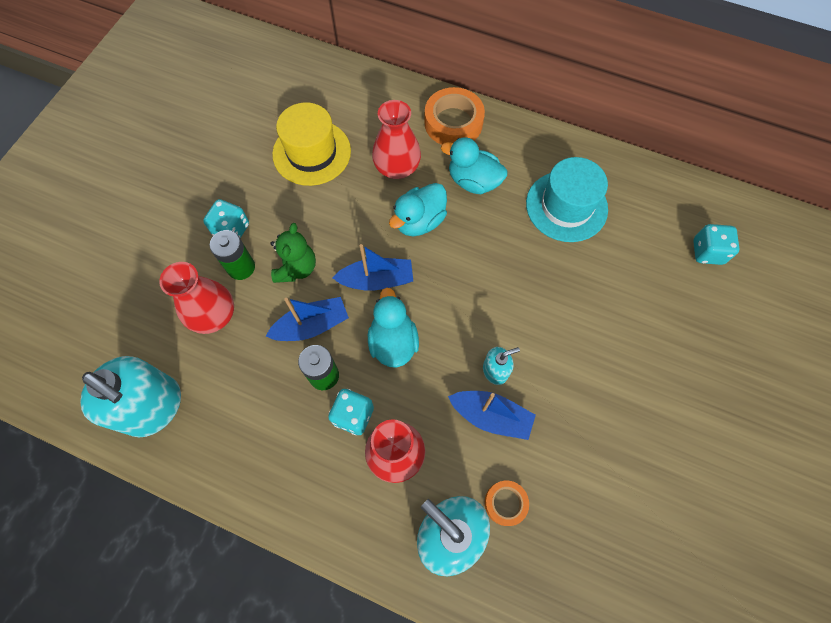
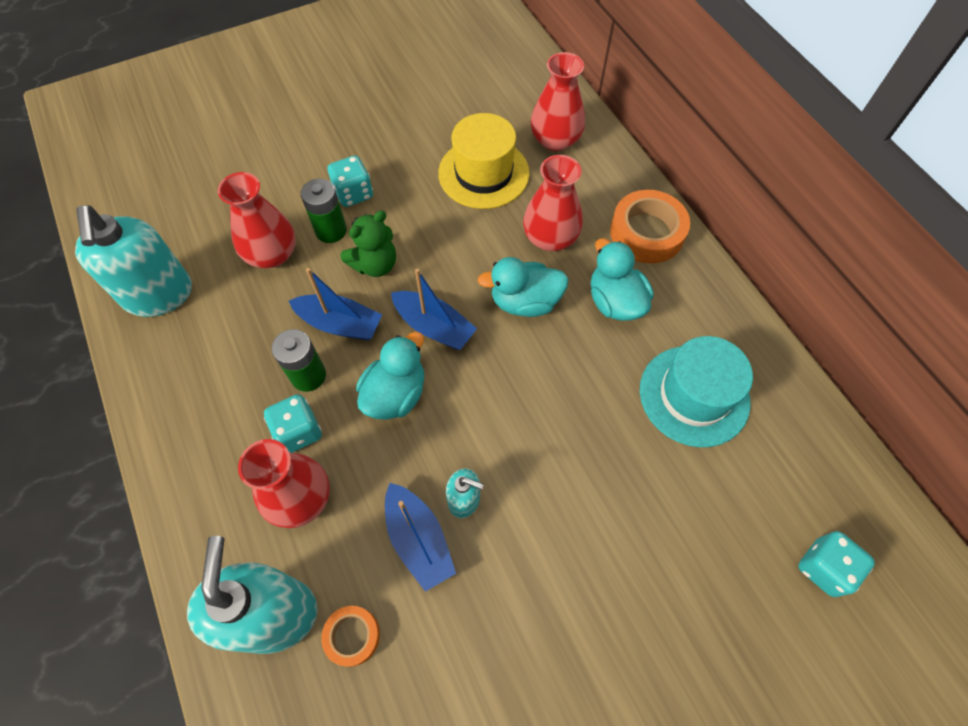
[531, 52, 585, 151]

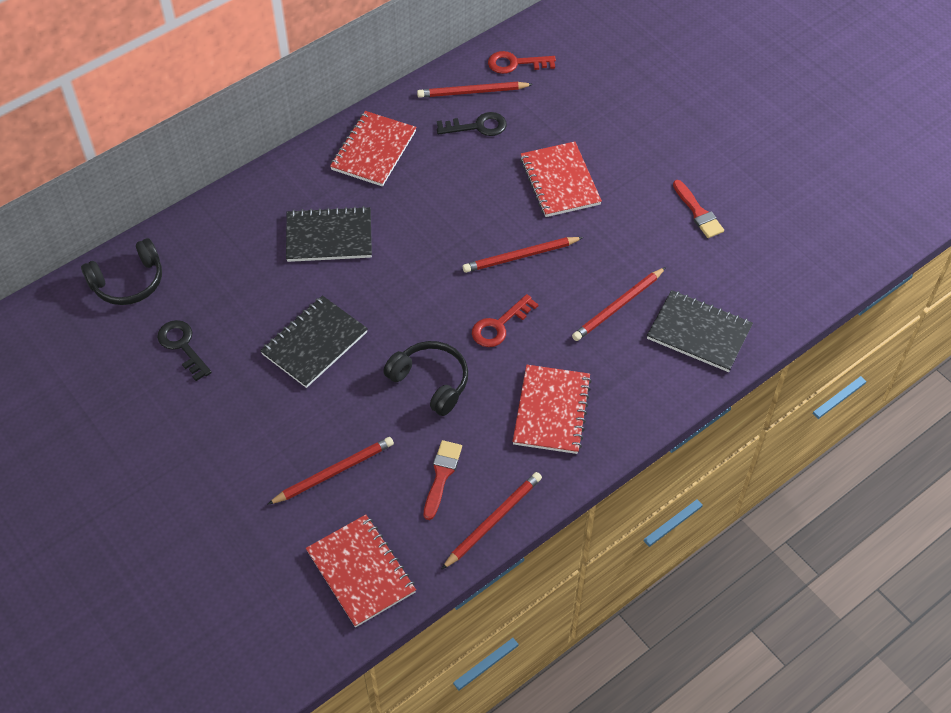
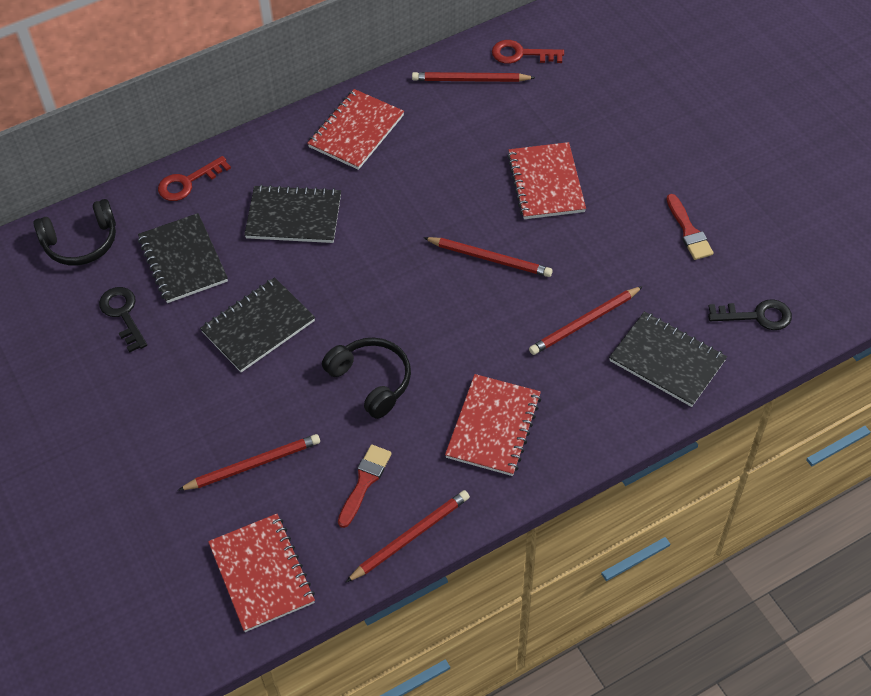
[708, 299, 792, 330]
[423, 237, 553, 277]
[158, 156, 231, 201]
[138, 213, 228, 303]

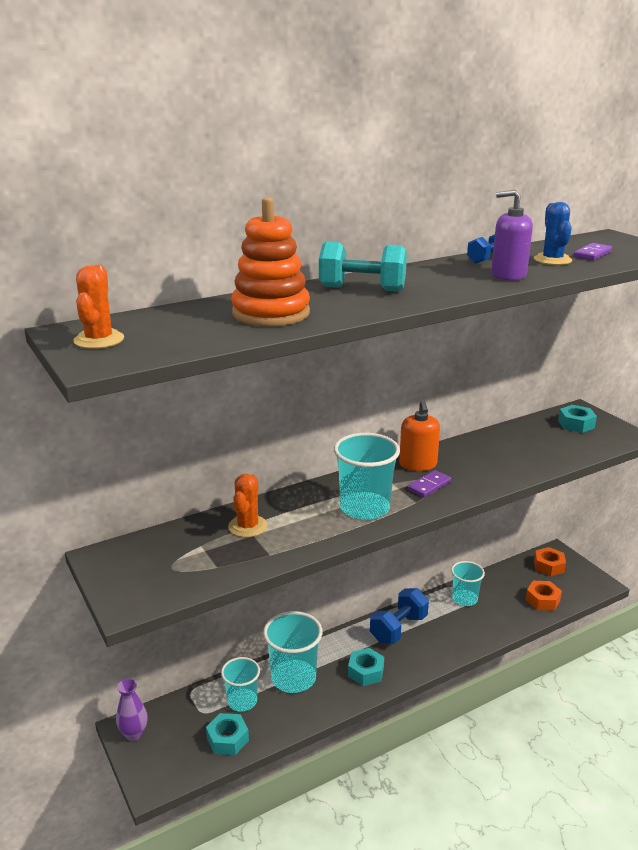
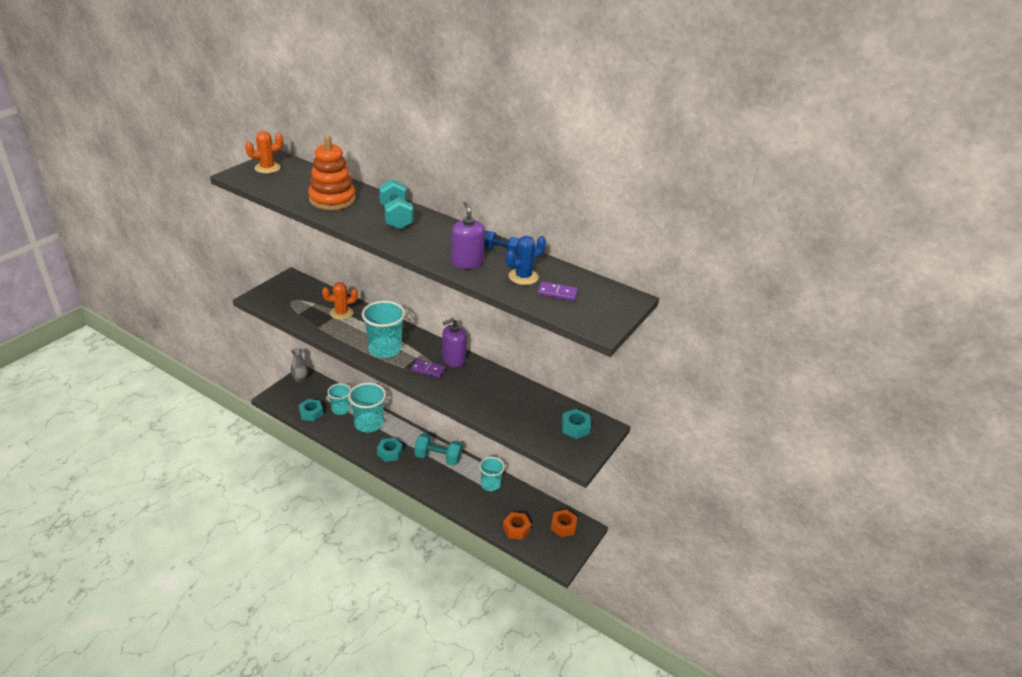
[442, 318, 467, 367]
[414, 433, 463, 466]
[291, 348, 308, 383]

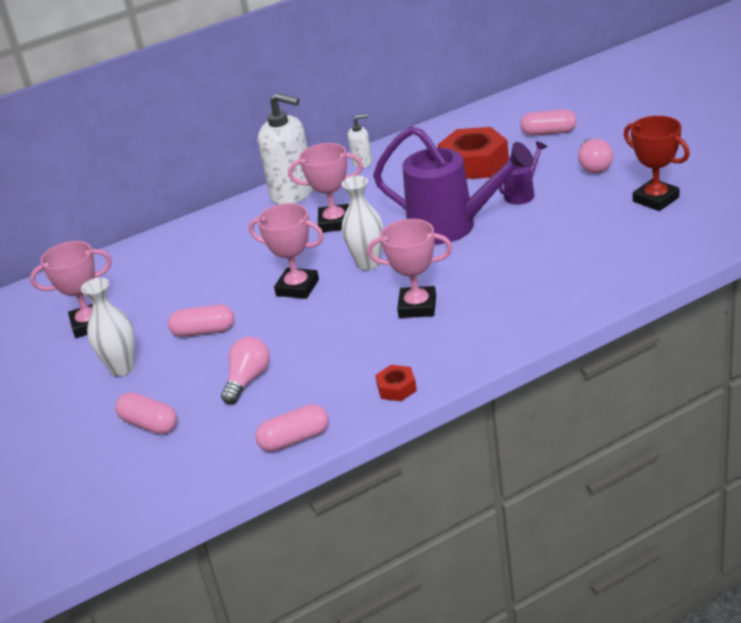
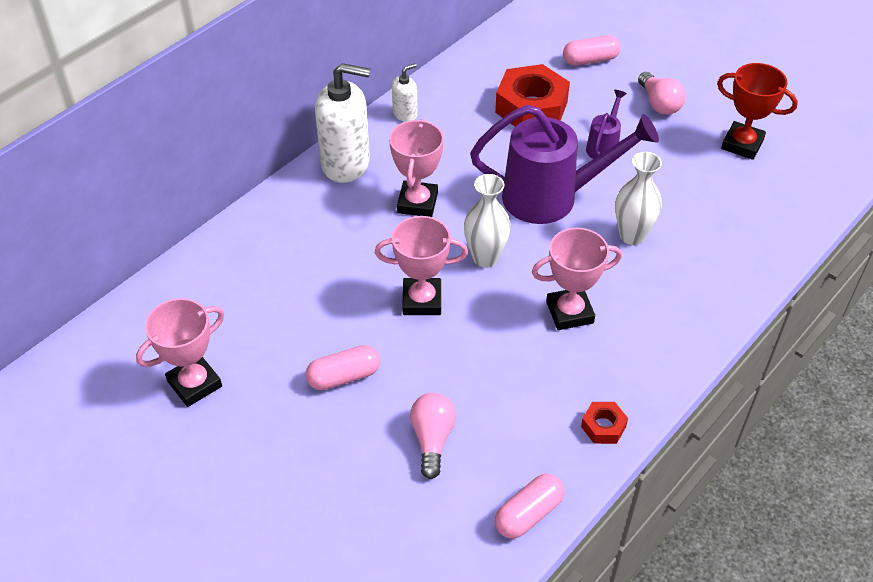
[389, 119, 444, 217]
[615, 152, 662, 245]
[115, 392, 177, 435] (first image)

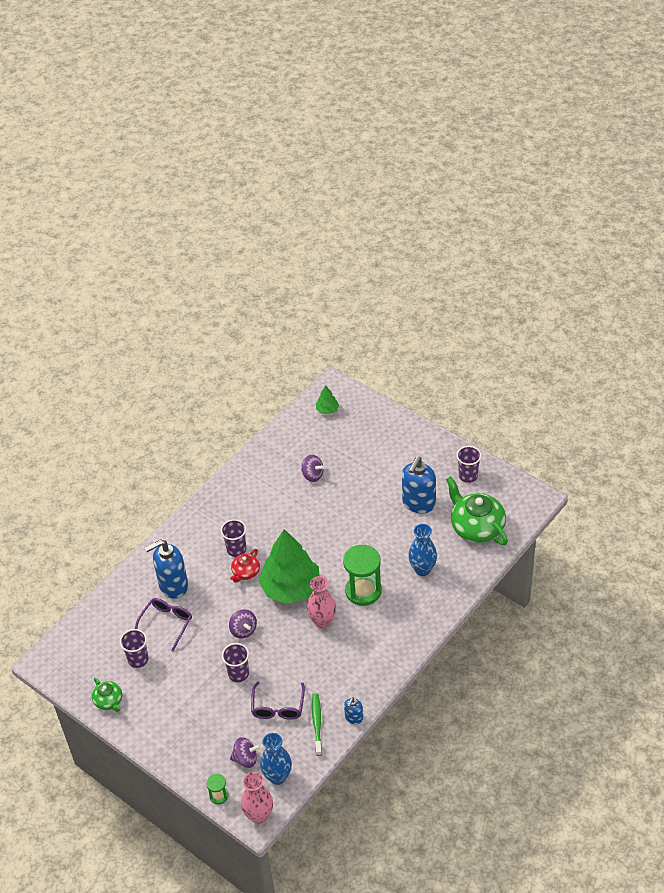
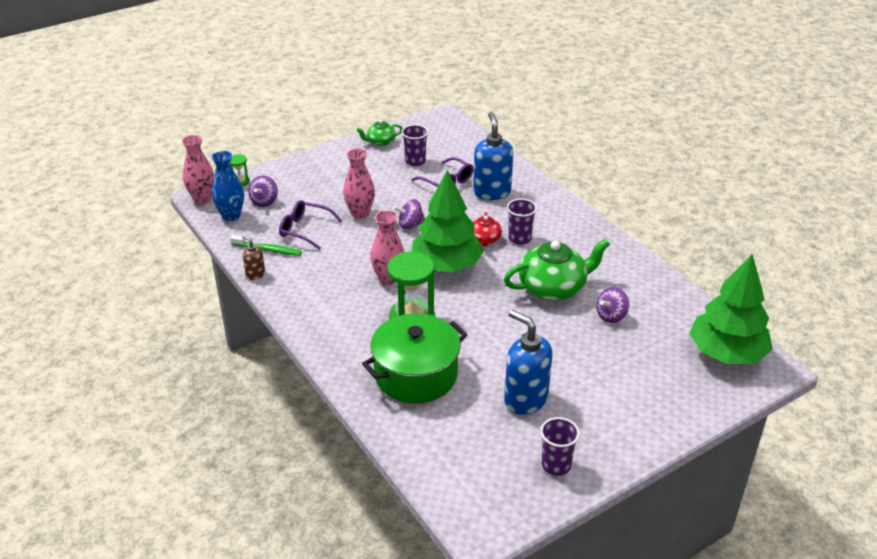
[689, 254, 773, 364]
[504, 239, 610, 300]
[362, 313, 467, 404]
[473, 212, 502, 247]
[343, 148, 375, 219]
[242, 235, 265, 280]

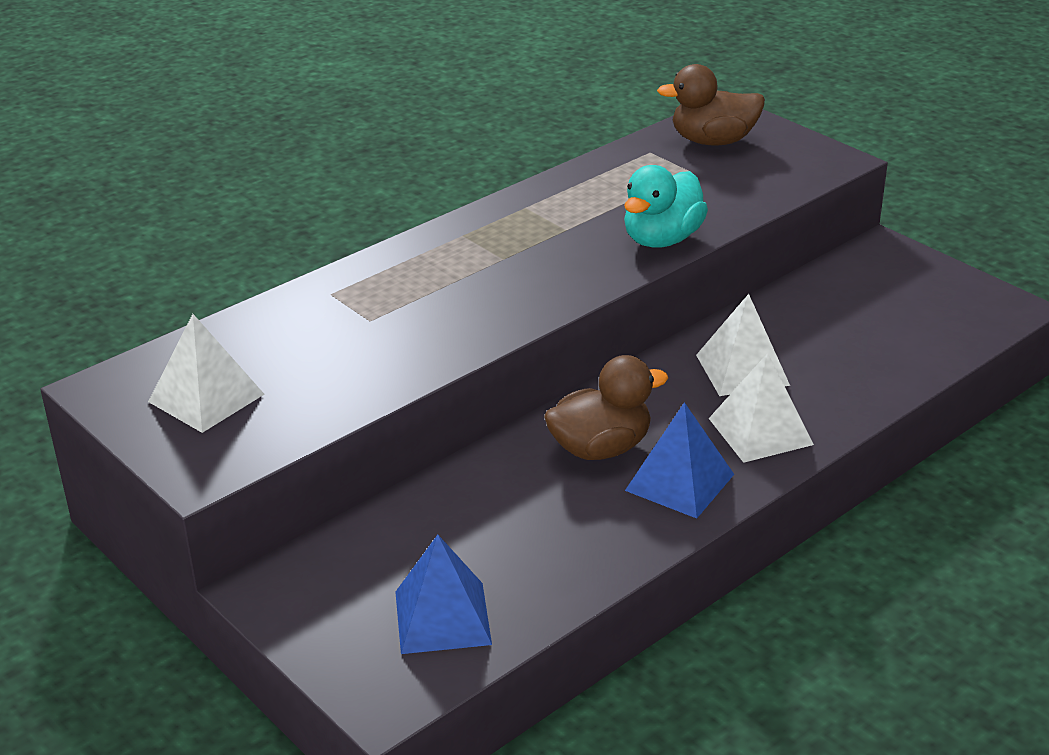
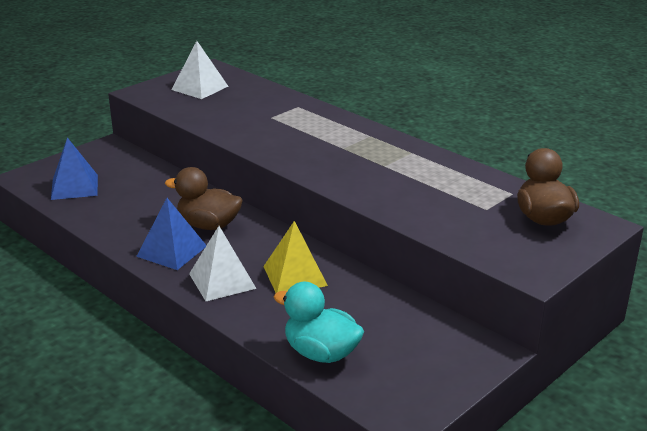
[274, 282, 364, 363]
[263, 221, 328, 293]
[165, 167, 243, 230]

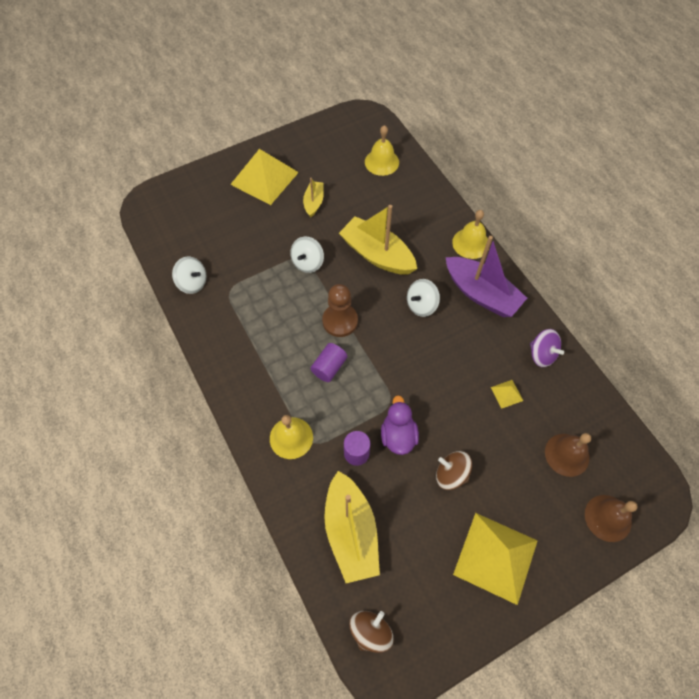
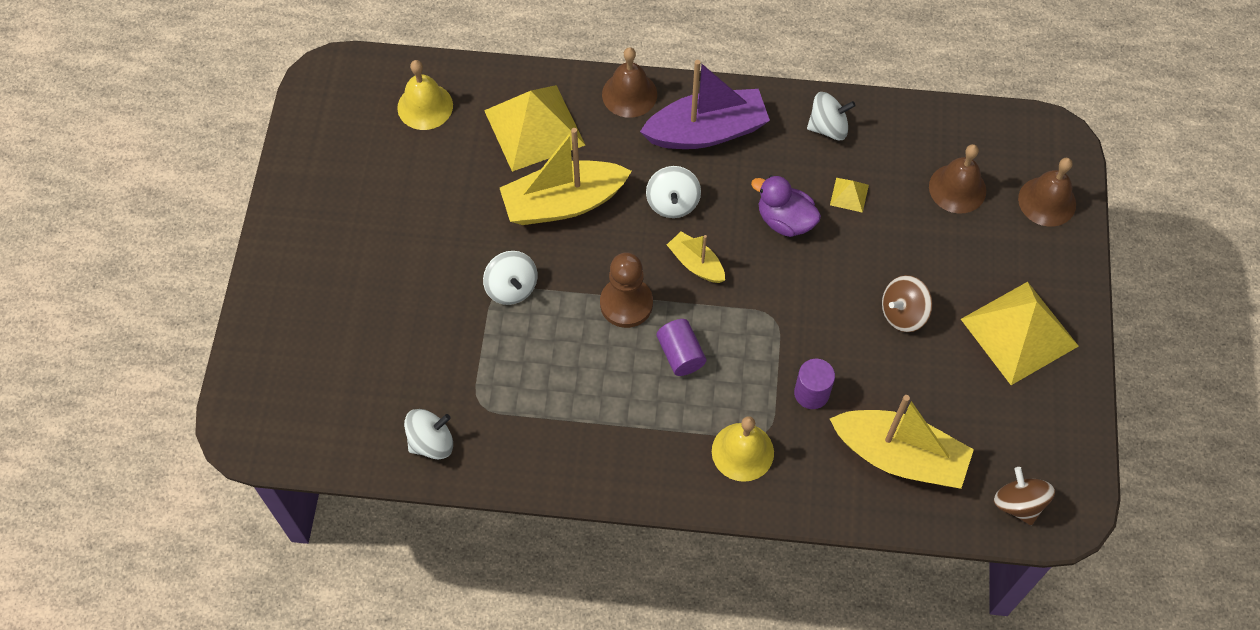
[484, 85, 585, 172]
[667, 232, 725, 283]
[602, 47, 657, 118]
[807, 92, 856, 140]
[751, 175, 821, 237]

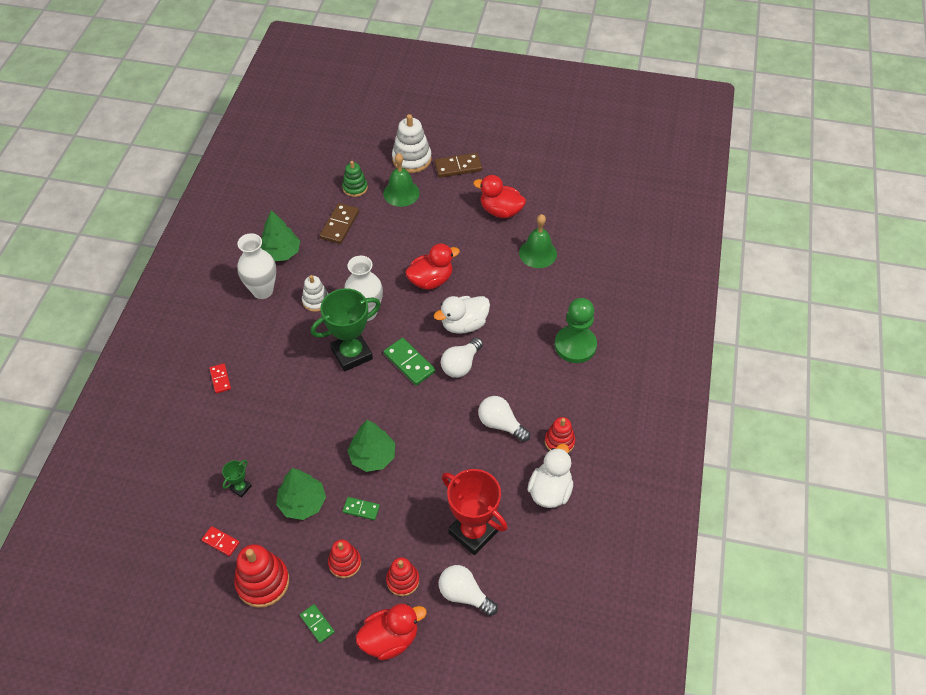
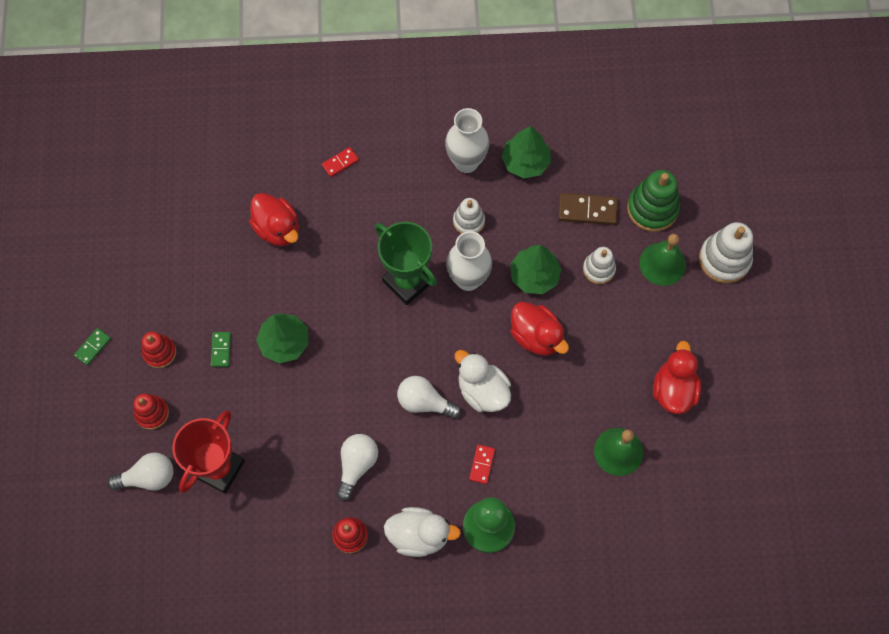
[434, 153, 482, 178] (first image)
[627, 170, 680, 232]
[383, 338, 435, 385] (first image)
[384, 507, 461, 557]
[222, 460, 252, 498] (first image)
[510, 245, 561, 294]
[469, 445, 495, 484]
[234, 544, 289, 608] (first image)
[107, 453, 173, 491]
[249, 193, 299, 246]
[583, 247, 616, 284]

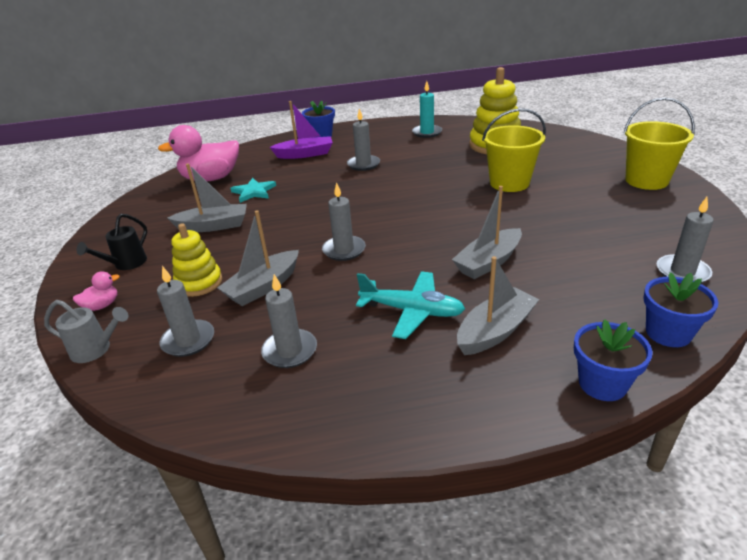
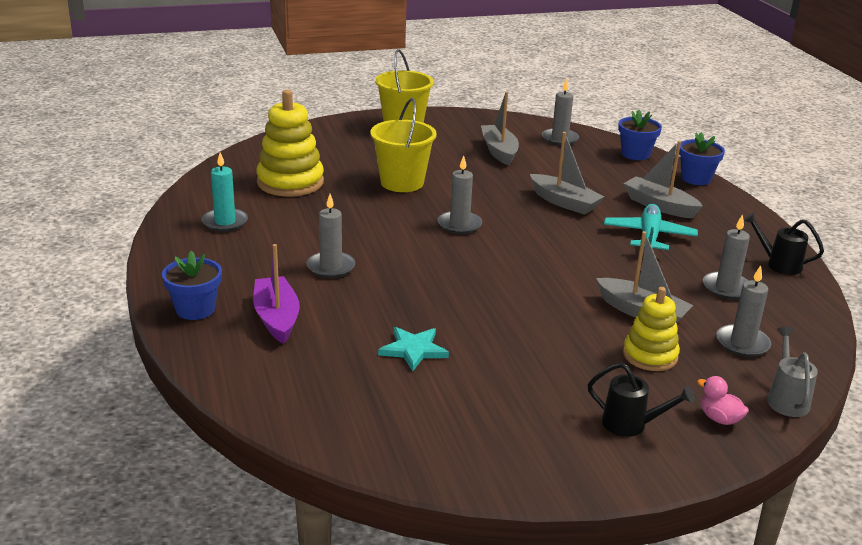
[158, 125, 239, 182] (first image)
[481, 91, 519, 165]
[438, 155, 482, 234]
[744, 212, 824, 275]

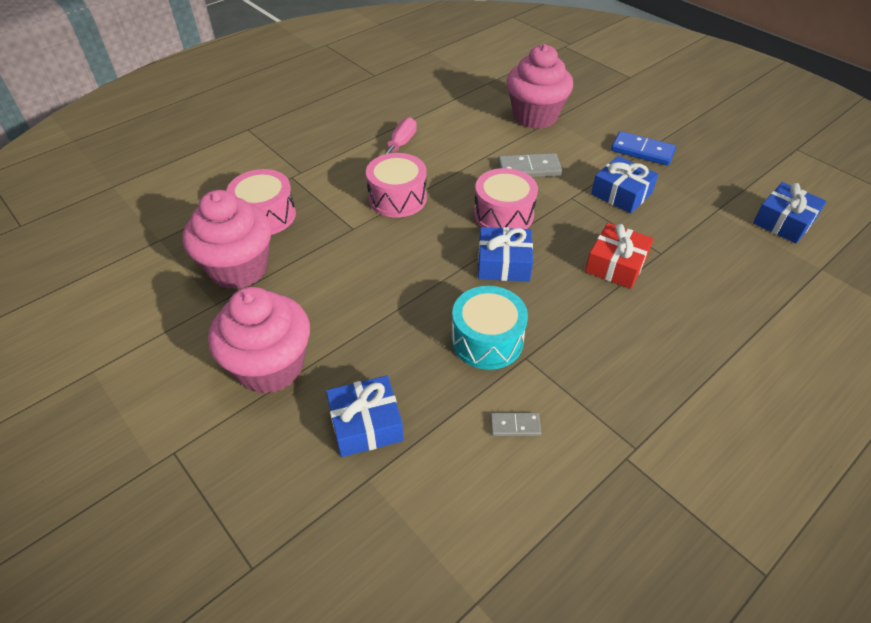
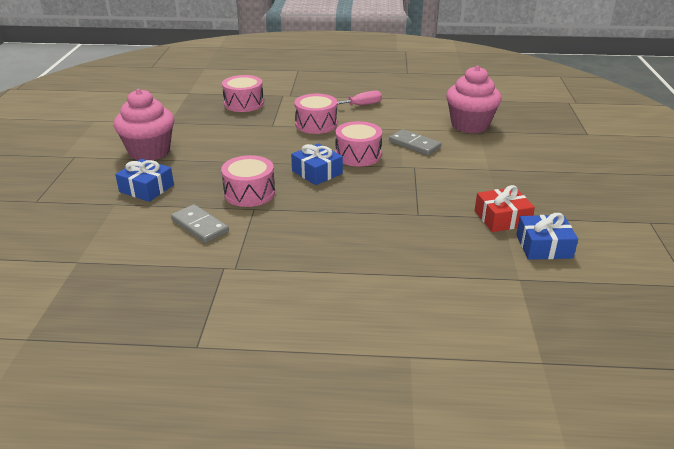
[611, 131, 676, 166] (first image)
[591, 156, 658, 214] (first image)
[183, 190, 272, 289] (first image)
[475, 185, 535, 232]
[221, 155, 275, 207]
[171, 204, 229, 243]

